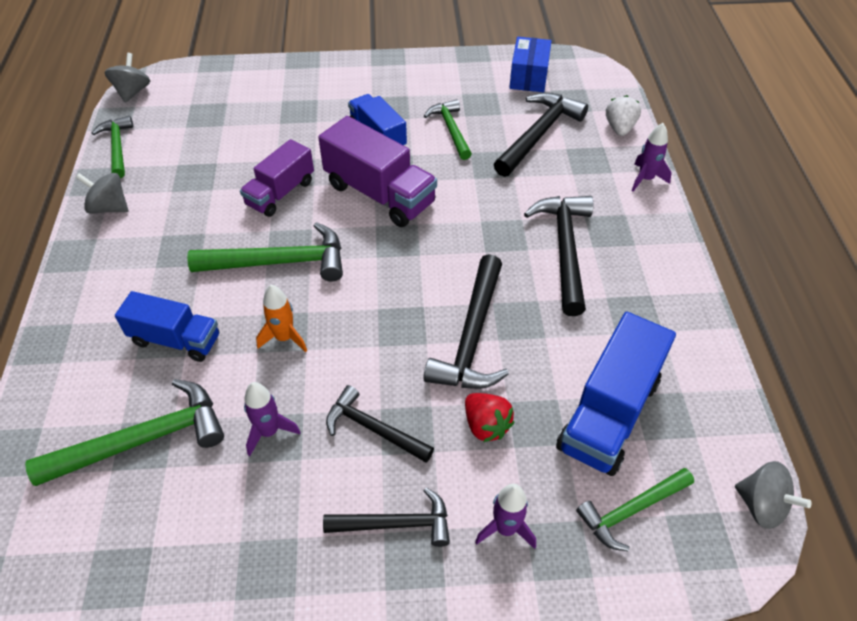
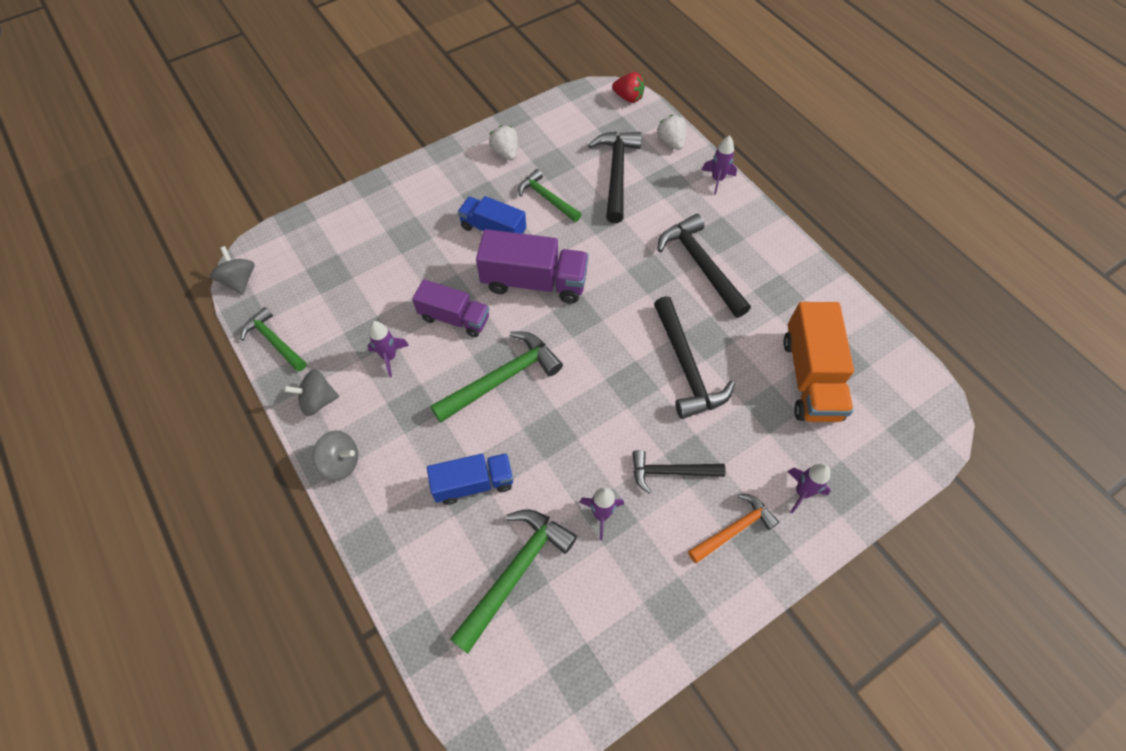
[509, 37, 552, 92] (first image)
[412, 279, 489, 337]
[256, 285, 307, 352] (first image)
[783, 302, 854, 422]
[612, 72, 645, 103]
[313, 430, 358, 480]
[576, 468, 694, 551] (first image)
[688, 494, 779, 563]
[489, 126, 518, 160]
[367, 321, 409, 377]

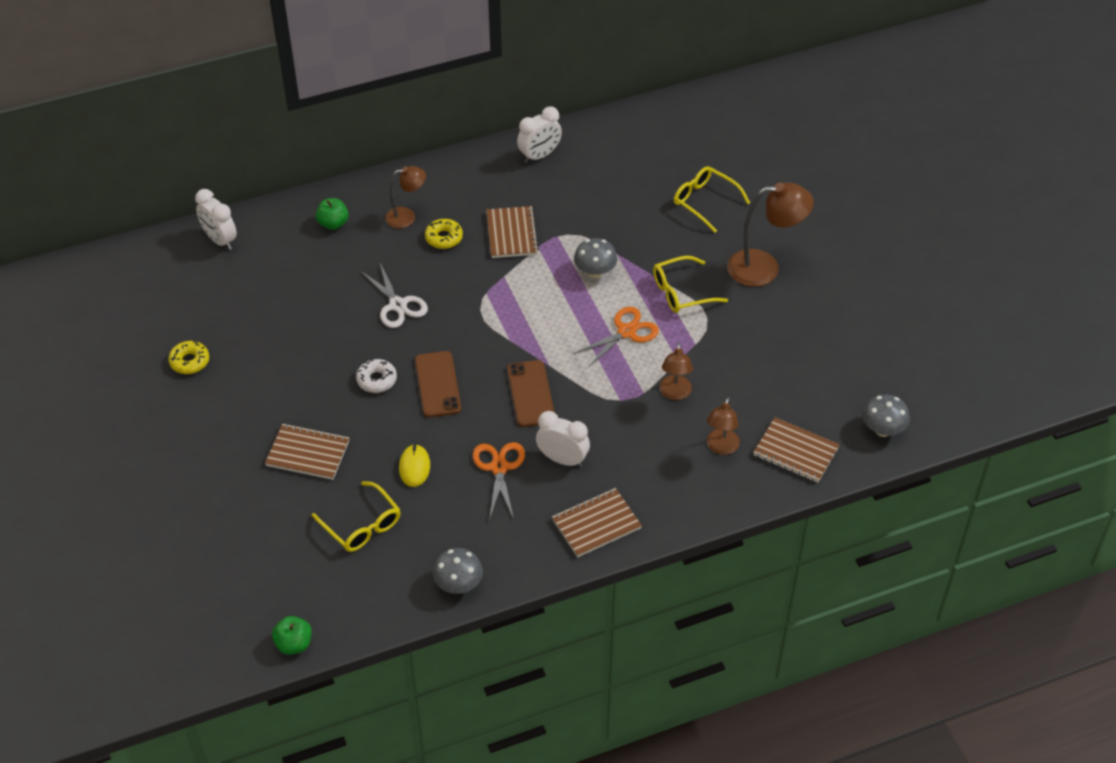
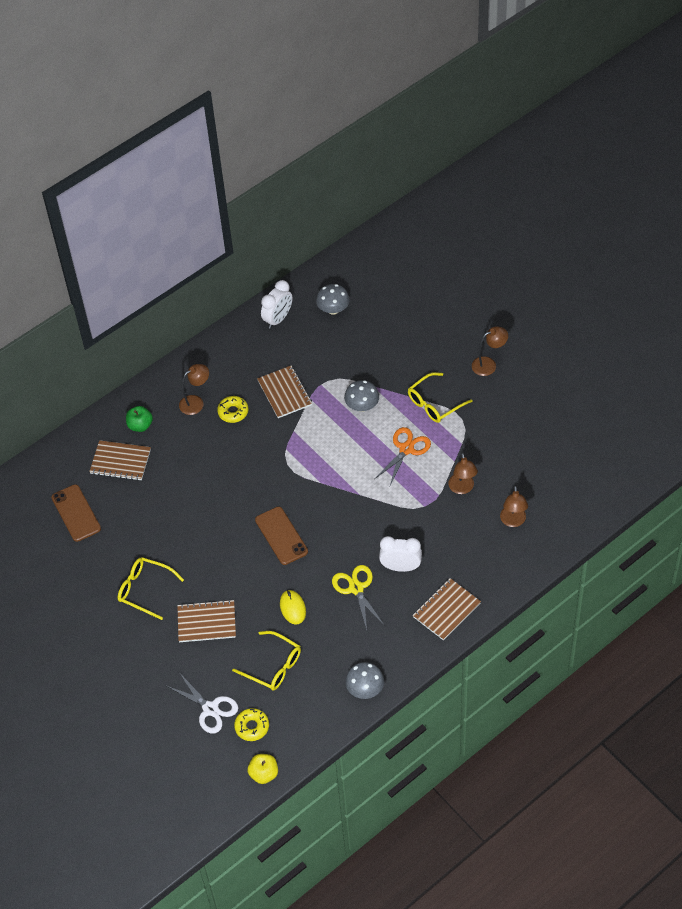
[117, 557, 184, 620]
[472, 326, 508, 376]
[195, 189, 237, 250] (first image)
[167, 674, 238, 734]
[234, 708, 269, 741]
[356, 359, 397, 393] (first image)
[51, 484, 101, 542]
[316, 284, 350, 315]
[89, 440, 151, 481]
[332, 565, 385, 630]
[248, 754, 278, 784]

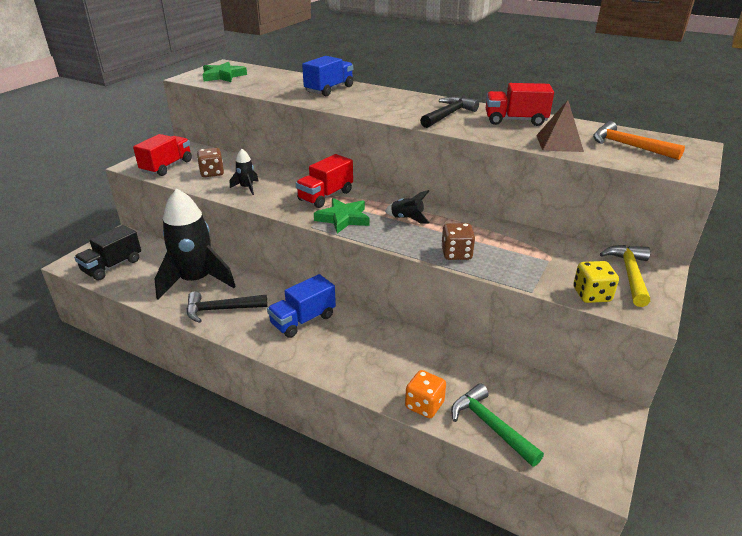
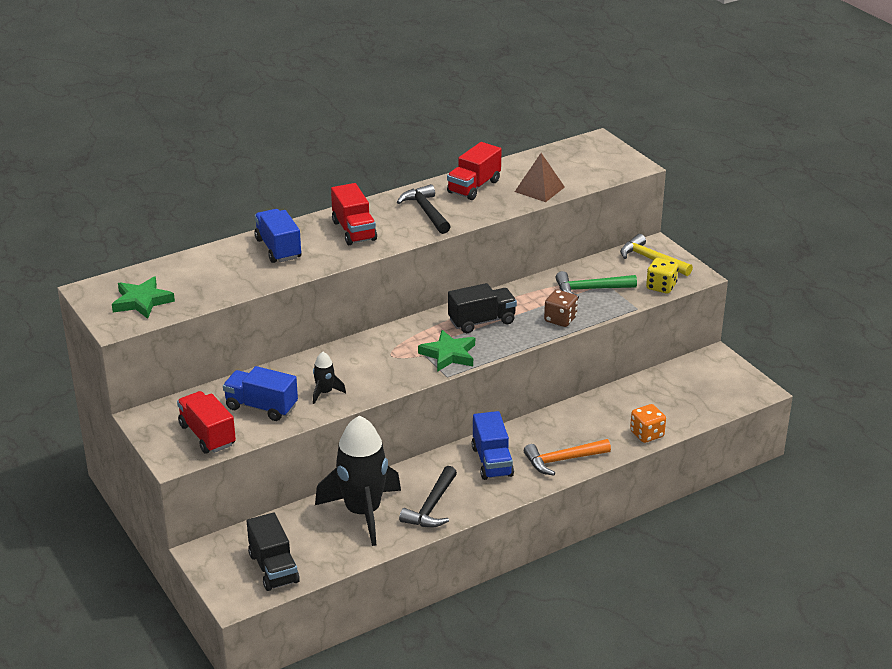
[524, 439, 611, 475]
[223, 366, 298, 421]
[331, 183, 377, 245]
[448, 283, 517, 333]
[555, 271, 637, 299]

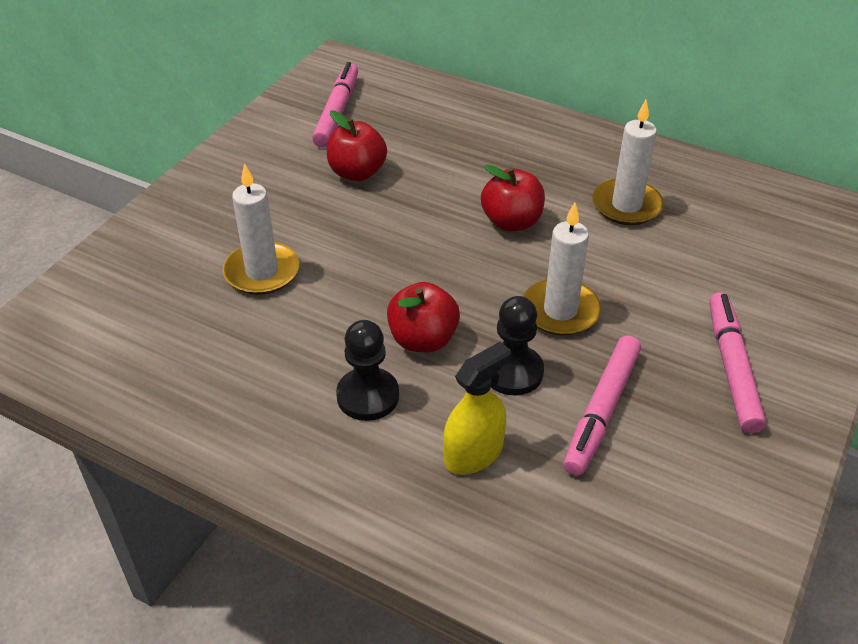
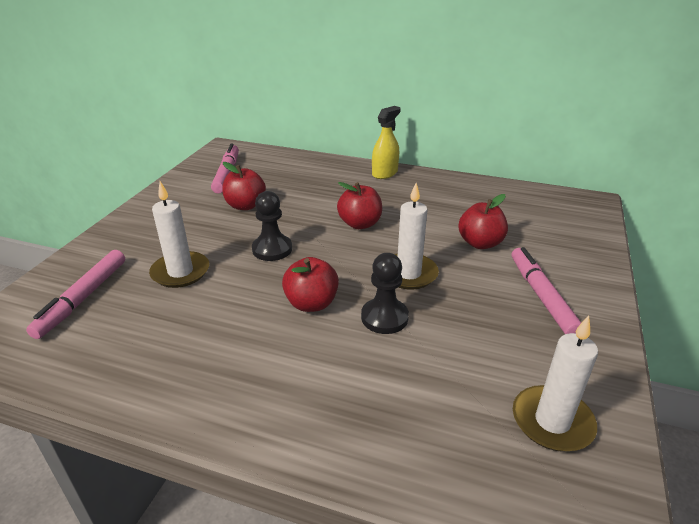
[513, 315, 598, 452]
[252, 191, 292, 261]
[26, 250, 125, 339]
[372, 106, 401, 179]
[458, 194, 508, 249]

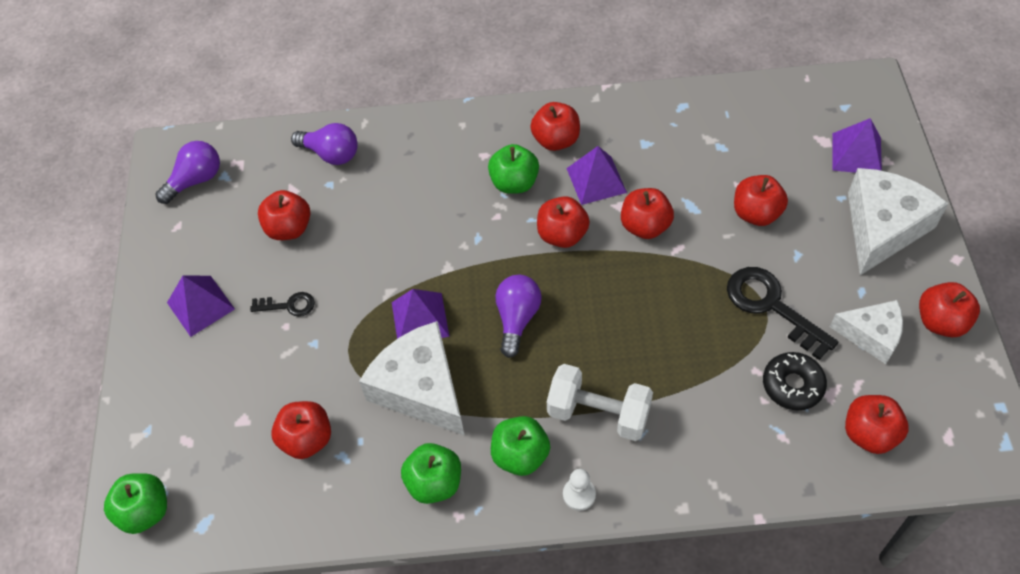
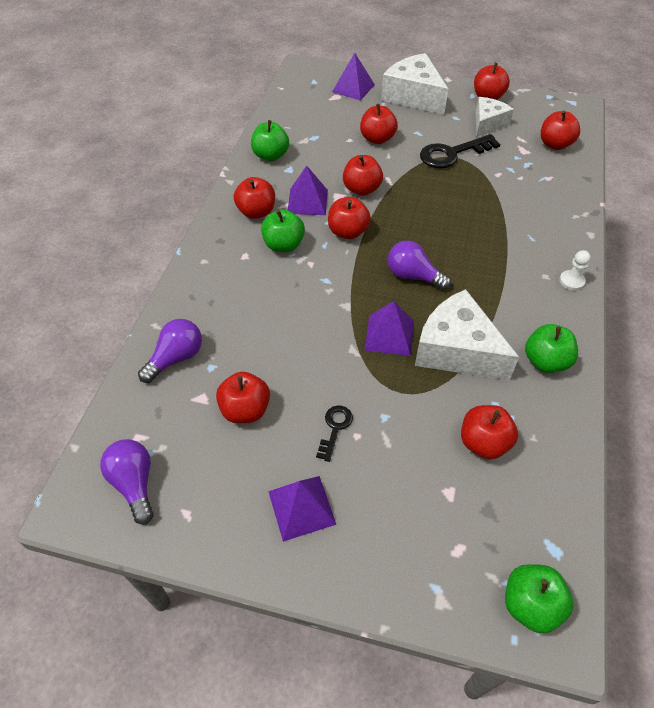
[415, 289, 519, 380]
[763, 352, 827, 411] (first image)
[547, 364, 653, 441] (first image)
[251, 120, 289, 161]

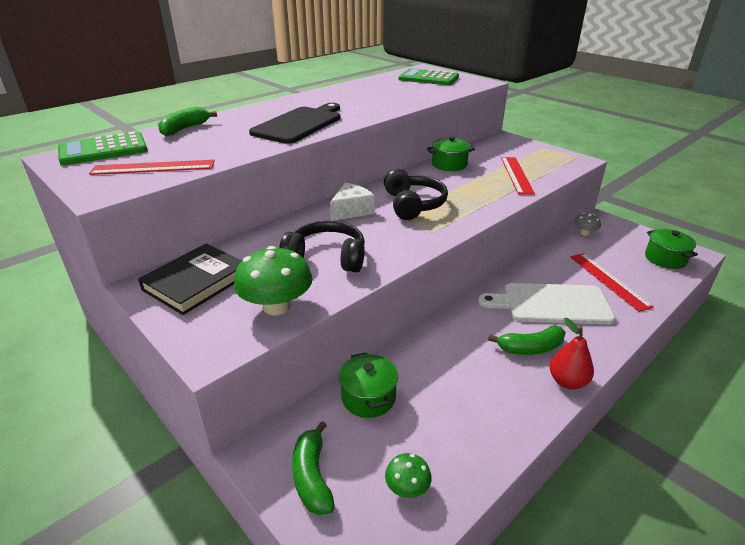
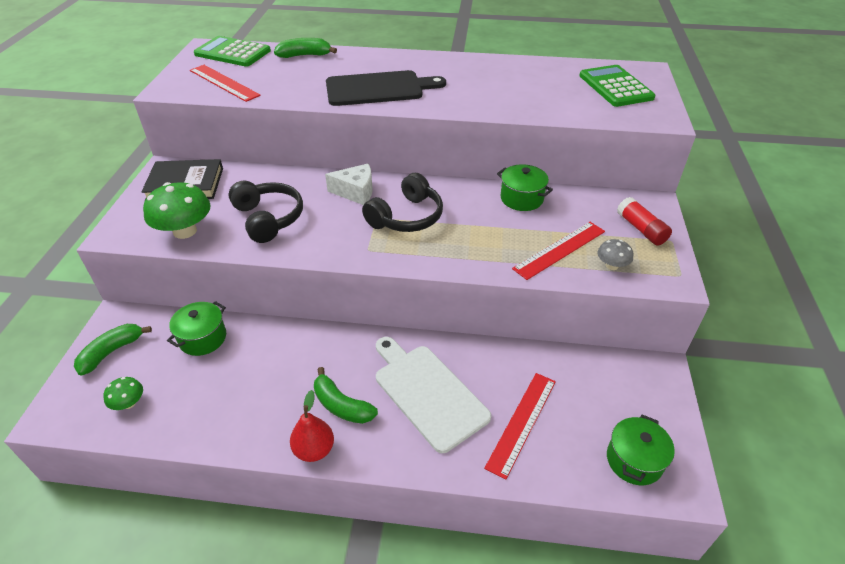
[598, 239, 633, 270]
[617, 197, 672, 246]

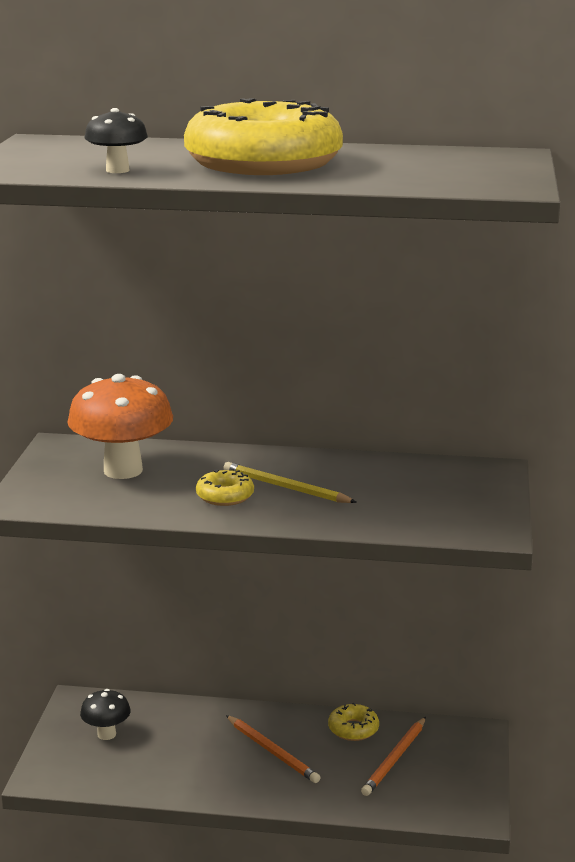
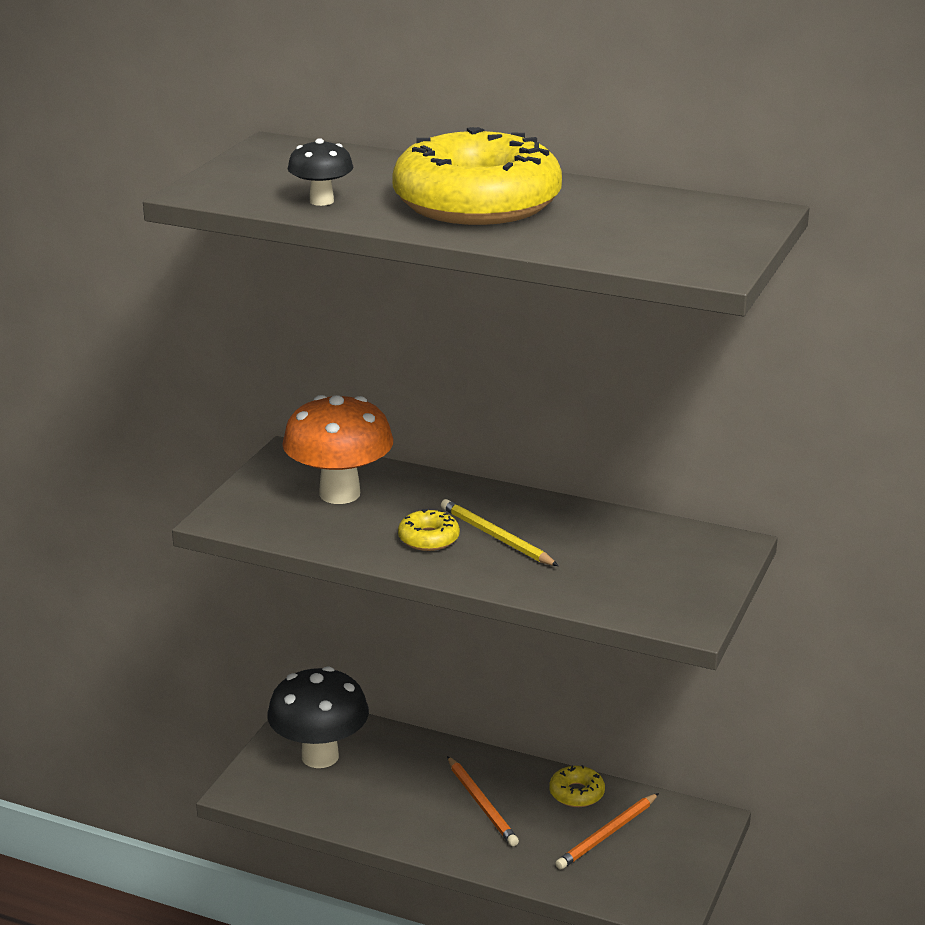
[268, 666, 369, 768]

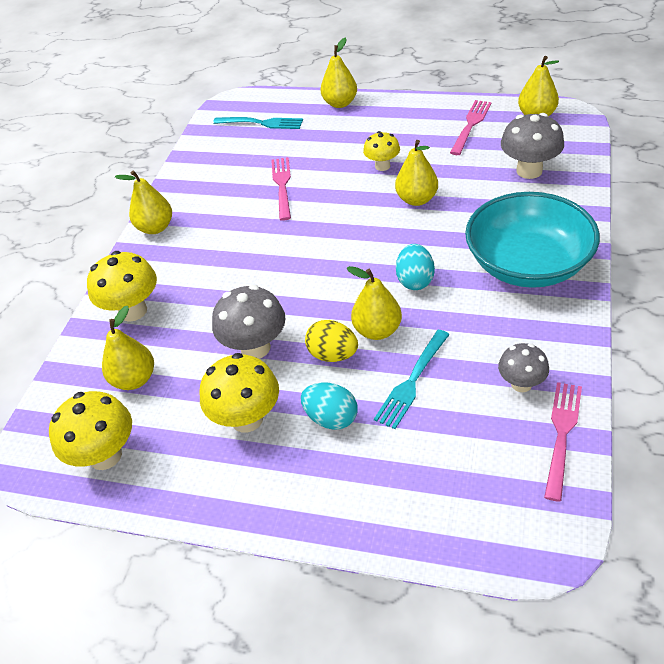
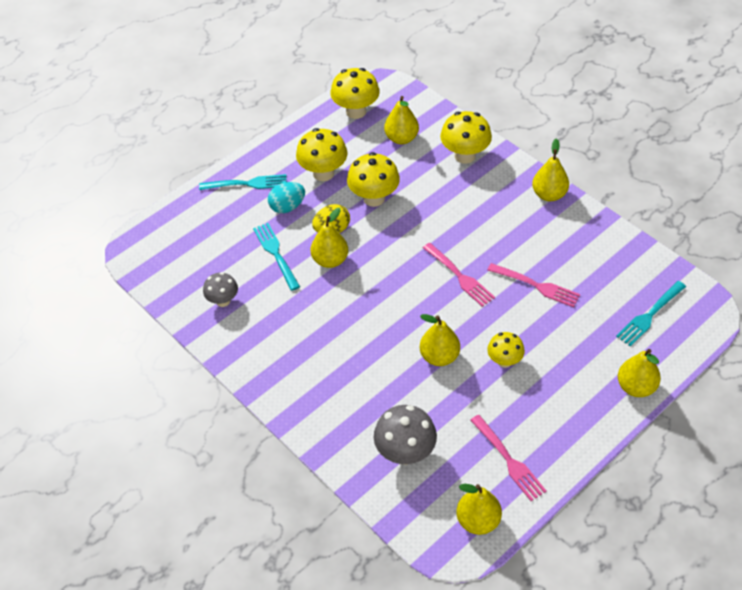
[465, 192, 600, 288] (first image)
[396, 244, 435, 290] (first image)
[347, 152, 400, 207]
[423, 243, 495, 307]
[199, 174, 287, 190]

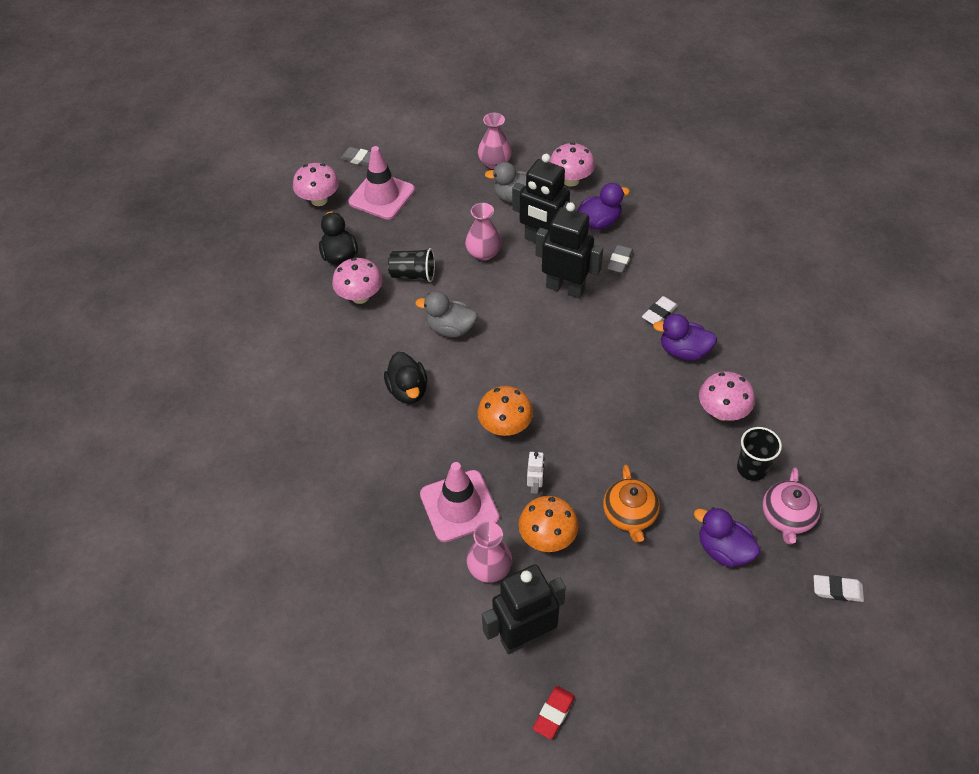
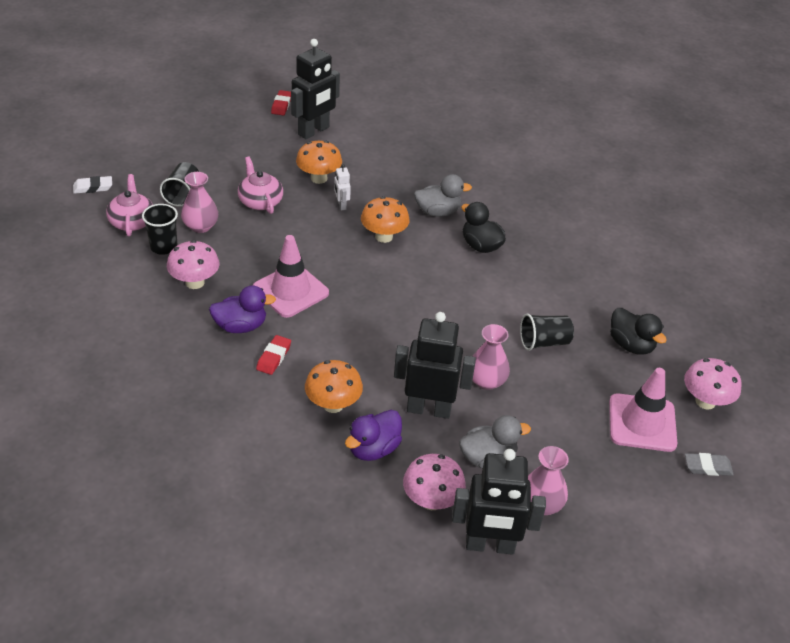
[452, 449, 546, 555]
[305, 360, 363, 413]
[332, 258, 383, 304] (first image)
[414, 174, 472, 217]
[256, 335, 291, 375]
[253, 235, 329, 318]
[238, 157, 283, 214]
[160, 162, 199, 207]
[181, 172, 218, 233]

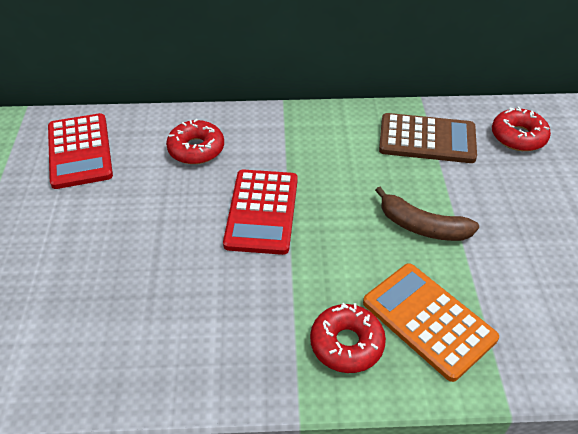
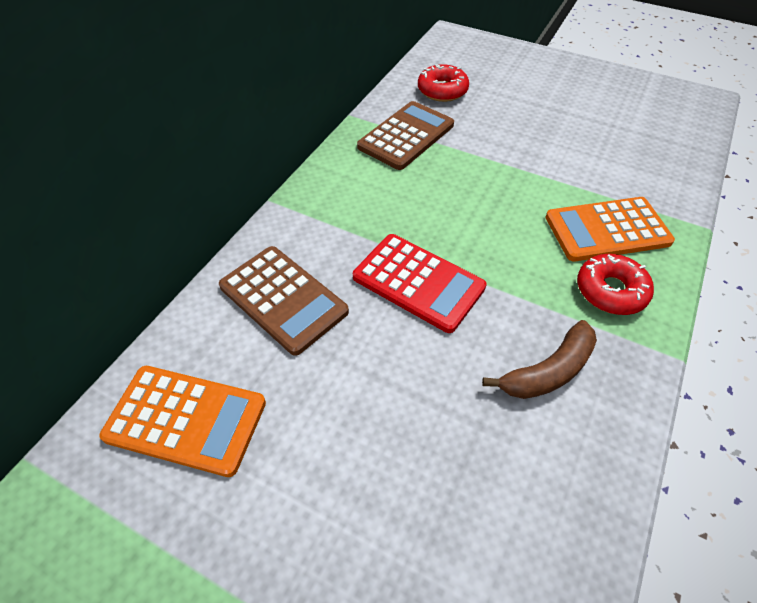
[99, 366, 266, 477]
[219, 246, 349, 356]
[482, 320, 597, 399]

